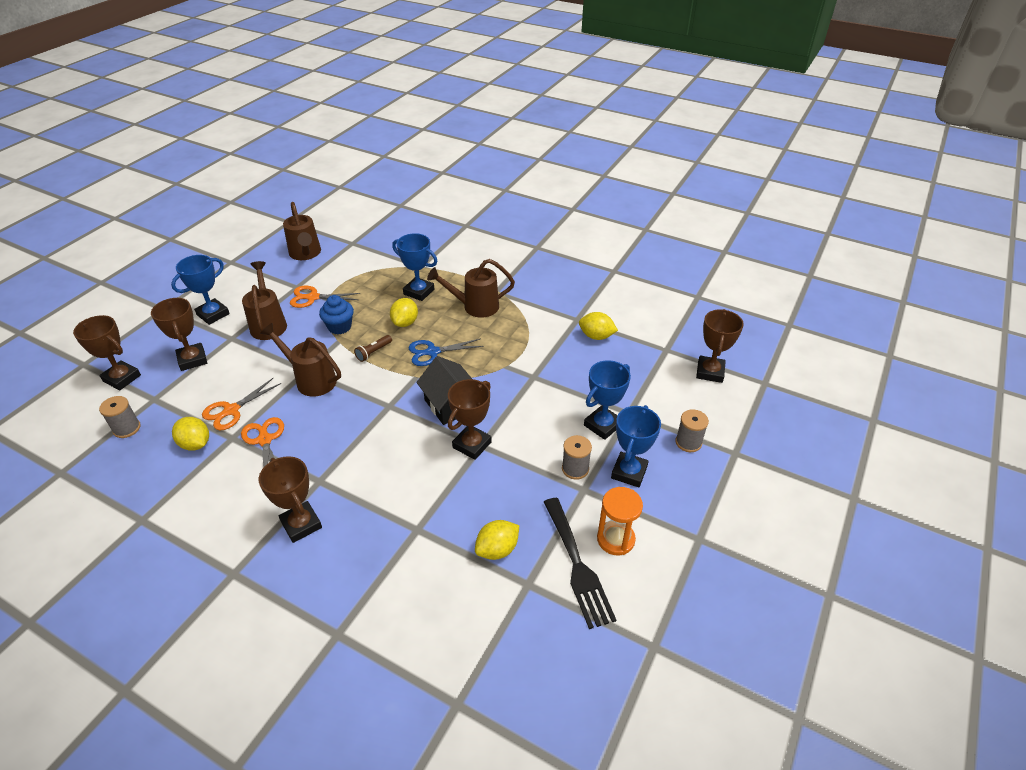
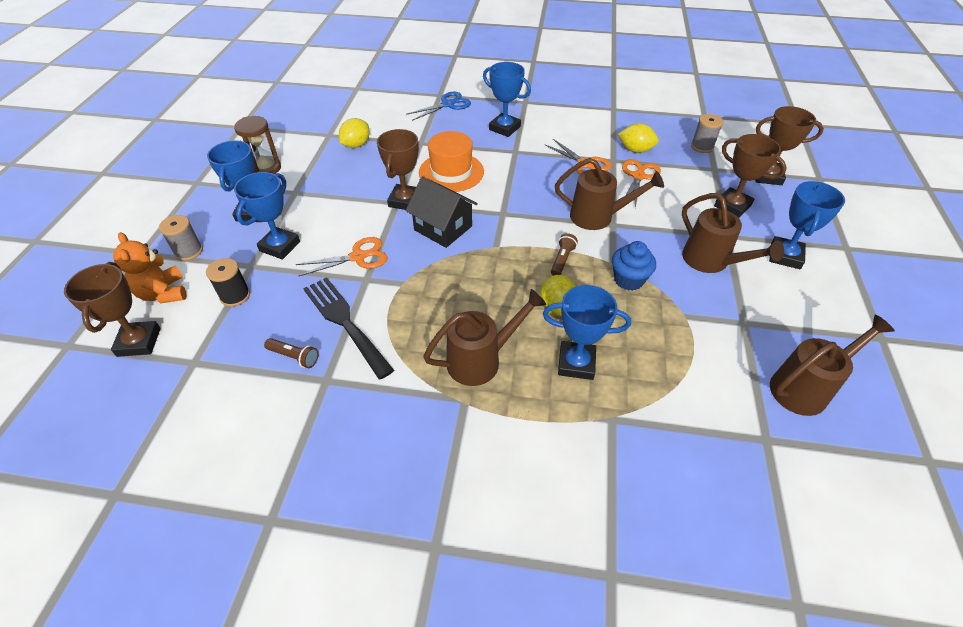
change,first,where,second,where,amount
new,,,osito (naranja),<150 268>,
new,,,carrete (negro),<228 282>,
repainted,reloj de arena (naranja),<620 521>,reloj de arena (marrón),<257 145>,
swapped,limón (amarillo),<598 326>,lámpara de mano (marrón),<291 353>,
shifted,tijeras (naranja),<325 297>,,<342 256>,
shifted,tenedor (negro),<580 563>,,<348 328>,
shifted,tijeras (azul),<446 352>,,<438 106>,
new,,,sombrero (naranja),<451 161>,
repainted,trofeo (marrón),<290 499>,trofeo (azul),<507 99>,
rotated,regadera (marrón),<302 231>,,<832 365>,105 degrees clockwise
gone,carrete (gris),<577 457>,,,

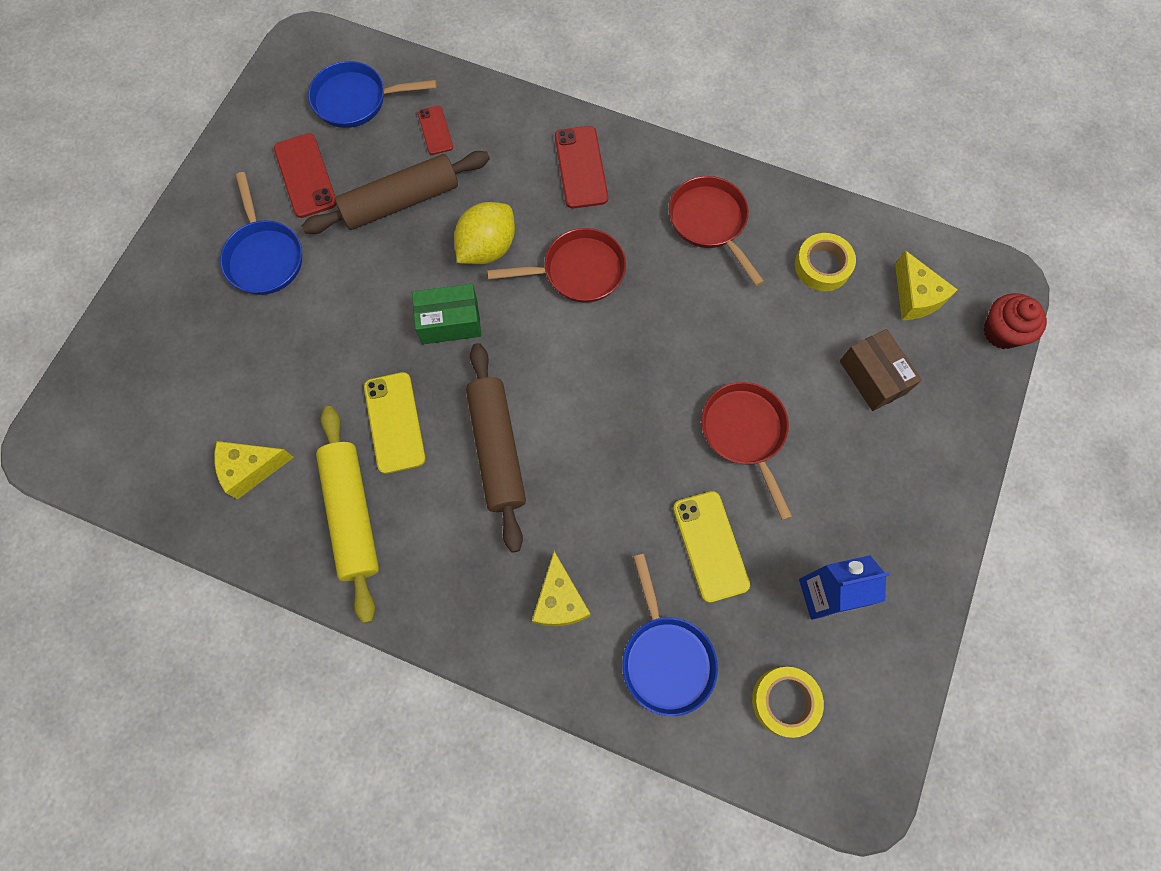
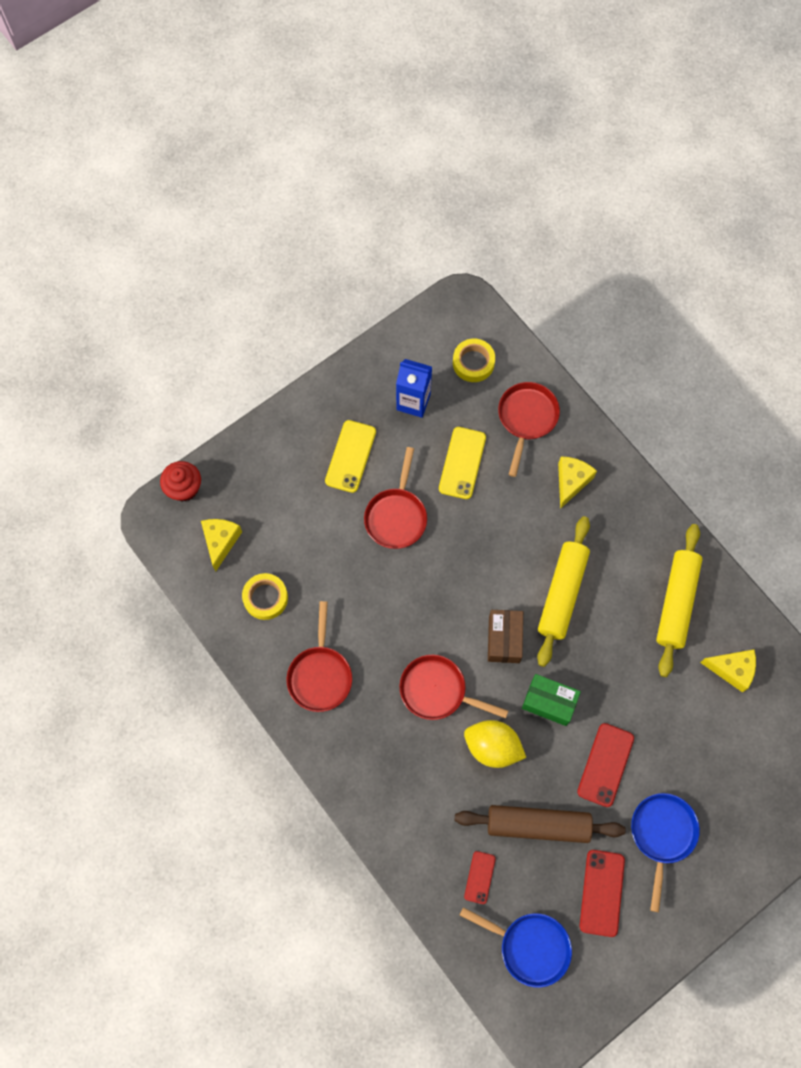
change,first,where,second,where,amount
shifted,móvil (amarillo),<395 423>,,<350 456>,
rotated,limón (amarillo),<484 233>,,<495 744>,45 degrees clockwise
shifted,caja (marrón),<881 370>,,<505 636>,
repainted,sartén (azul),<670 635>,sartén (rojo),<529 429>,
repainted,rodillo (marrón),<496 448>,rodillo (amarillo),<563 591>,
shifted,móvil (rojo),<581 167>,,<605 765>,

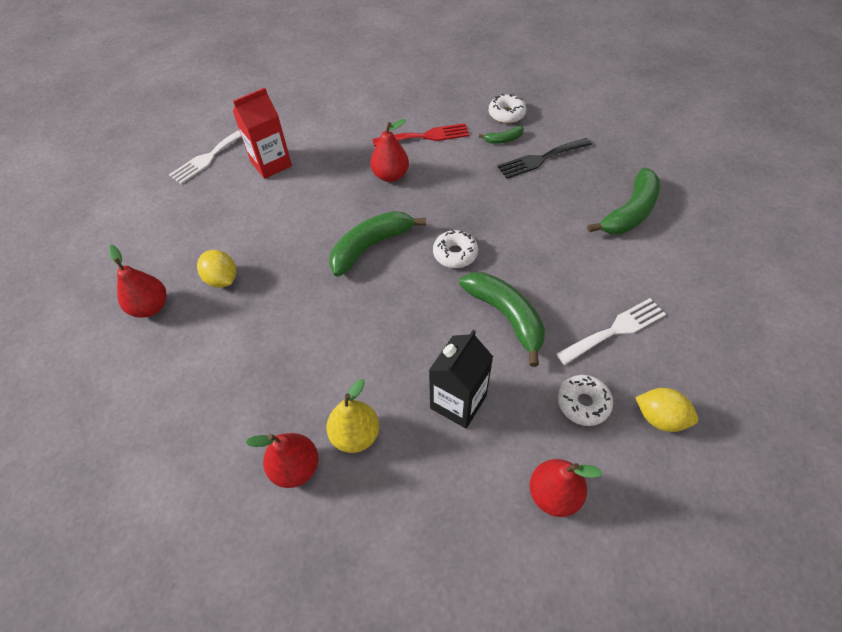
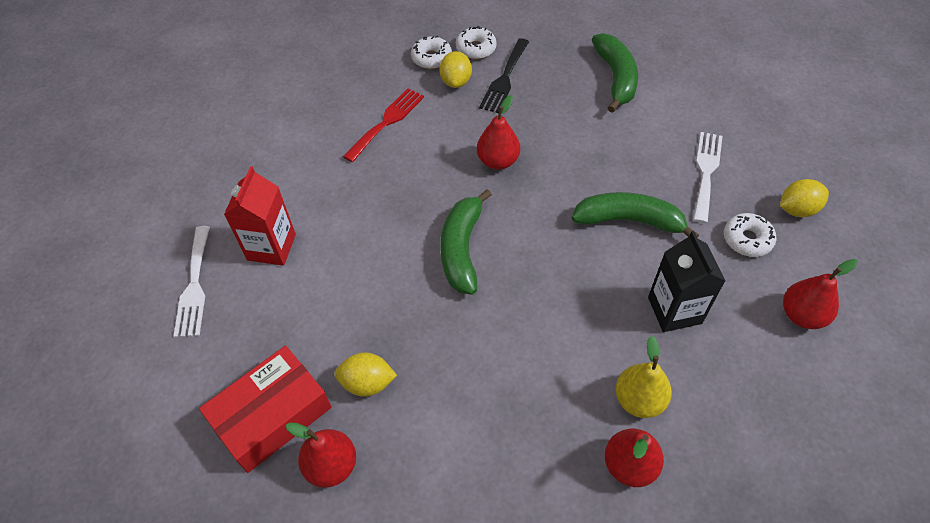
change,first,where,second,where,amount
new,,,caja (rojo),<265 409>,
swapped,plátano (verde),<501 135>,limón (amarillo),<455 69>,
shifted,rosquilla (blanco),<455 249>,,<476 42>,
shifted,pera (rojo),<389 150>,,<498 132>,

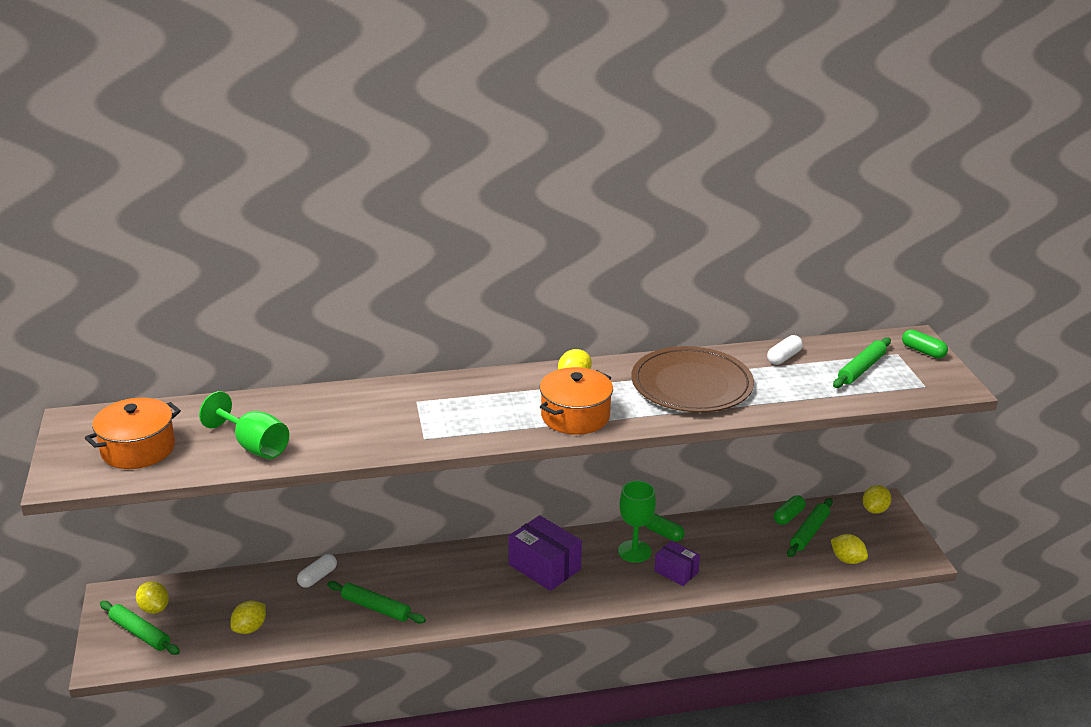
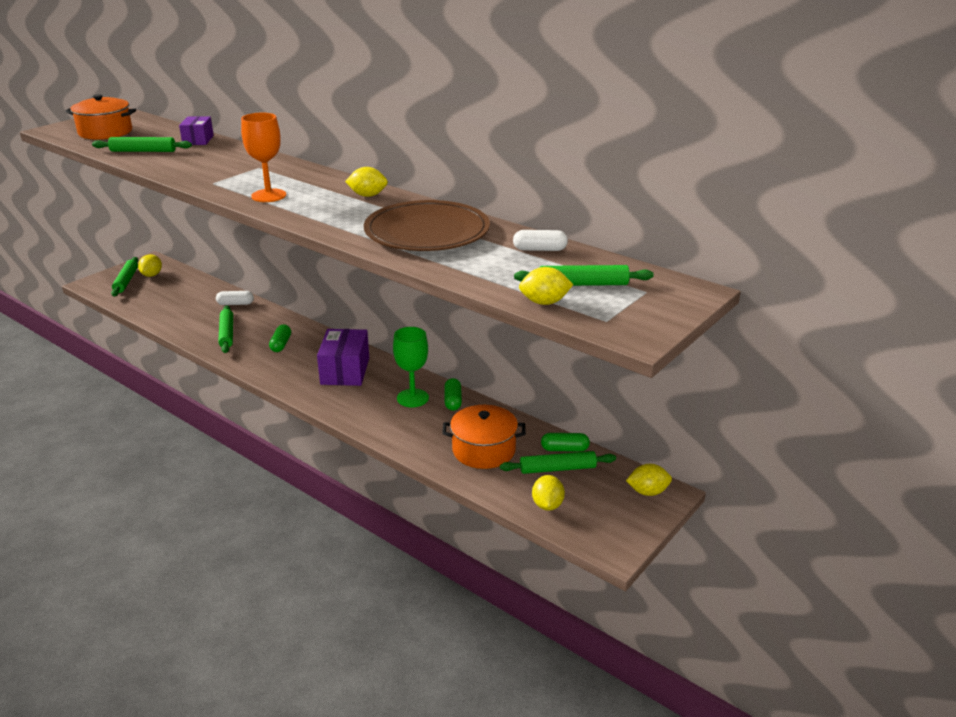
change,first,where,second,where,amount
swapped,copa (verde),<244 425>,rodillo (verde),<142 144>,
shifted,caja (morado),<677 563>,,<196 130>,
new,,,copa (naranja),<263 157>,
shifted,cápsula (verde),<925 344>,,<280 338>,
shifted,olla (naranja),<576 401>,,<484 437>,
shifted,limón (amarillo),<248 617>,,<546 286>,

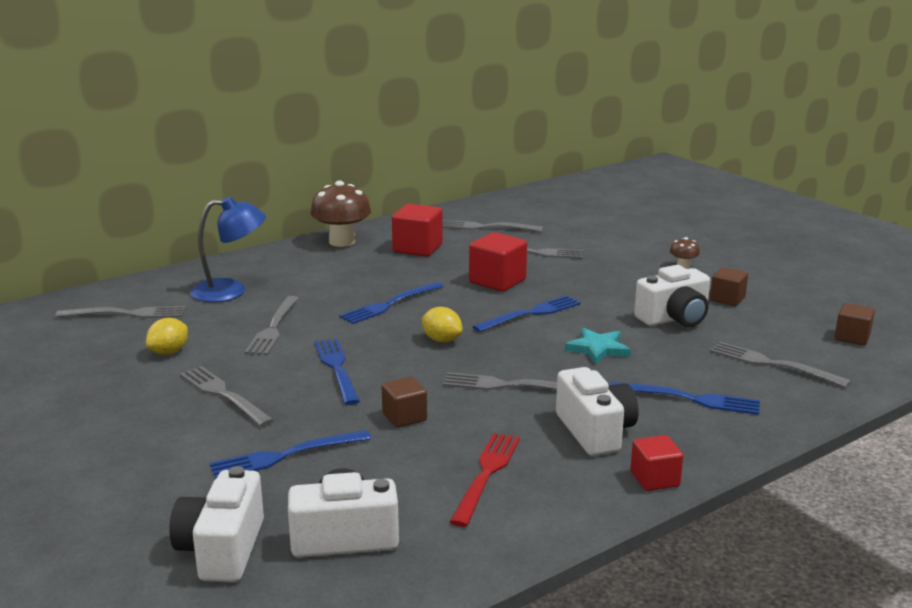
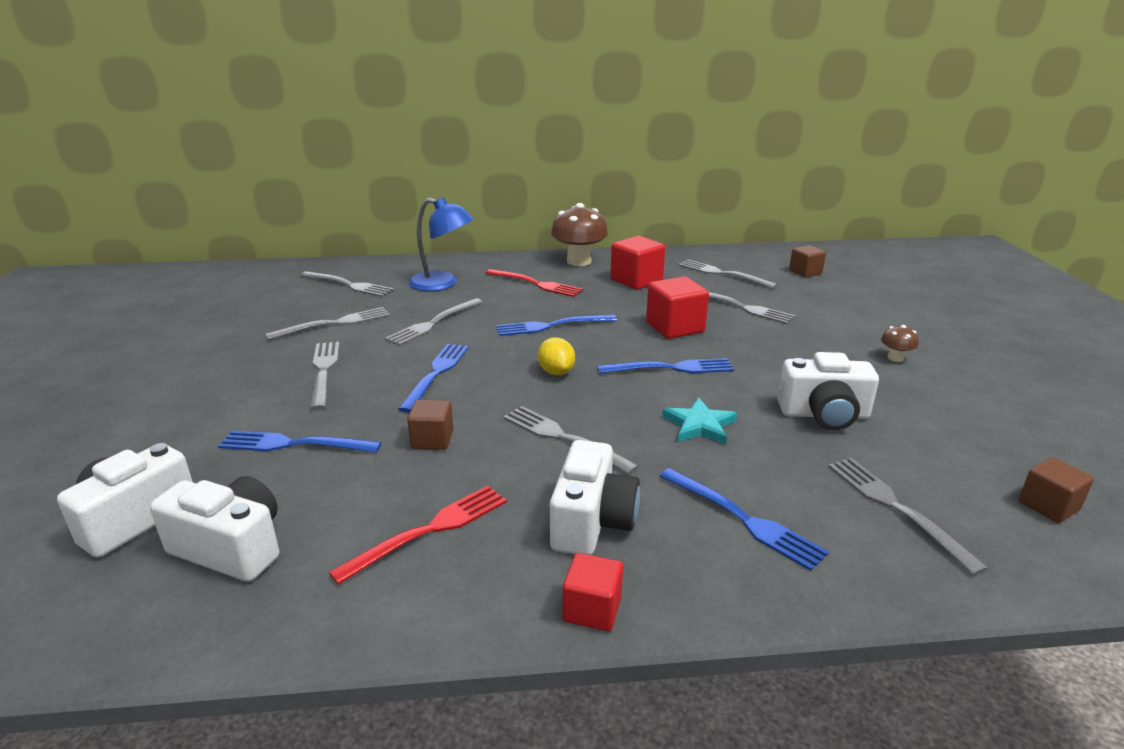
change,first,where,second,where,amount
swapped,limón (amarillo),<167 336>,tenedor (gris),<327 323>,
new,,,tenedor (rojo),<534 283>,
shifted,cubo (marrón),<729 286>,,<807 261>,

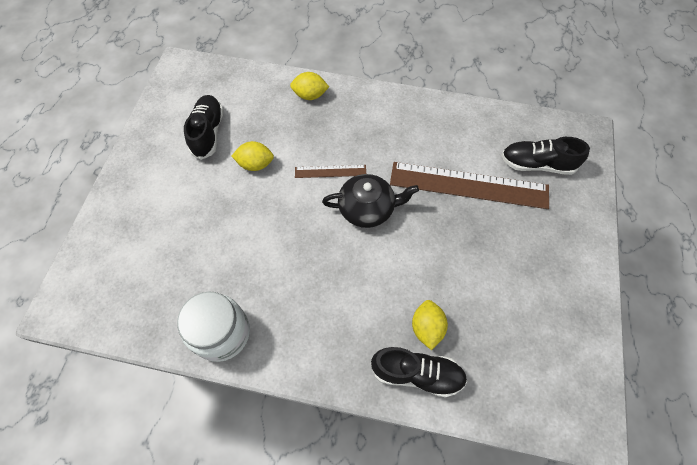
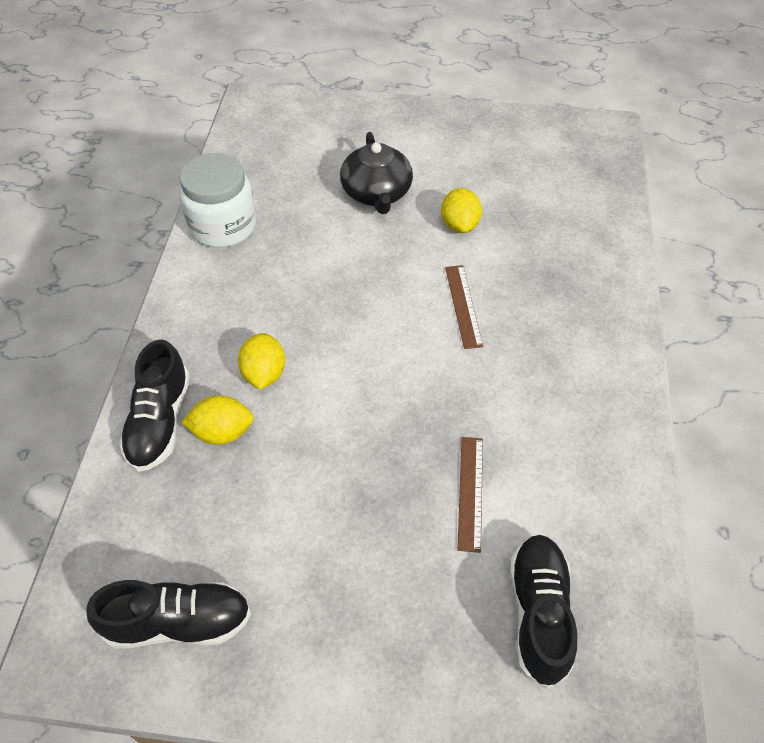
change,first,where,second,where,amount
shifted,zapato (negro),<204 127>,,<168 614>,
shifted,limón (amarillo),<309 86>,,<261 361>,
shifted,tetera (negro),<370 201>,,<376 173>,
scaled,regla (marrón),<469 185>,,<470 495>,x0.46

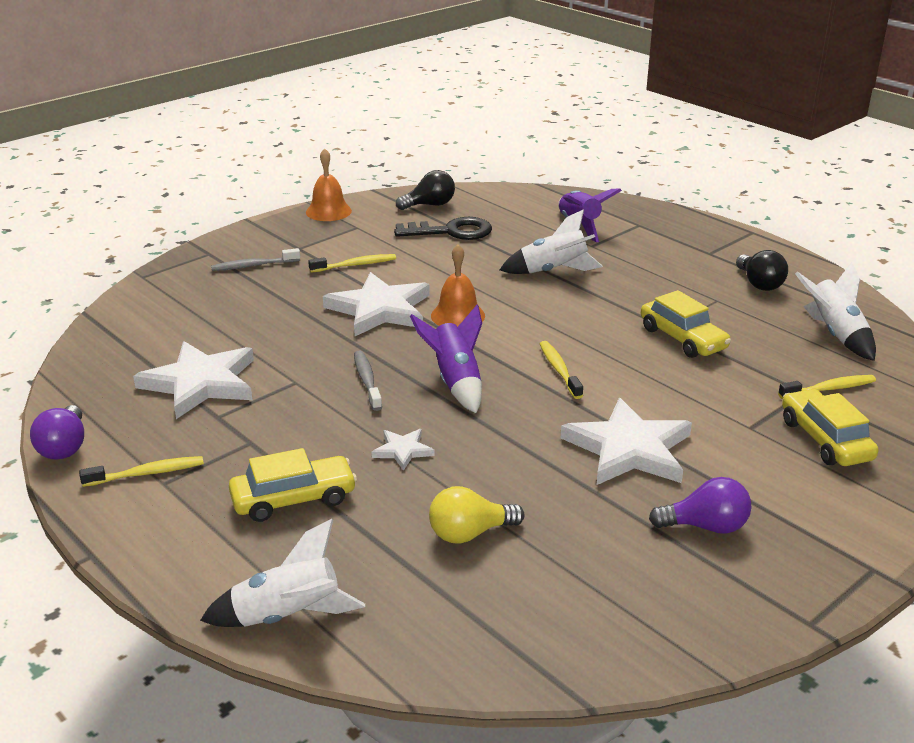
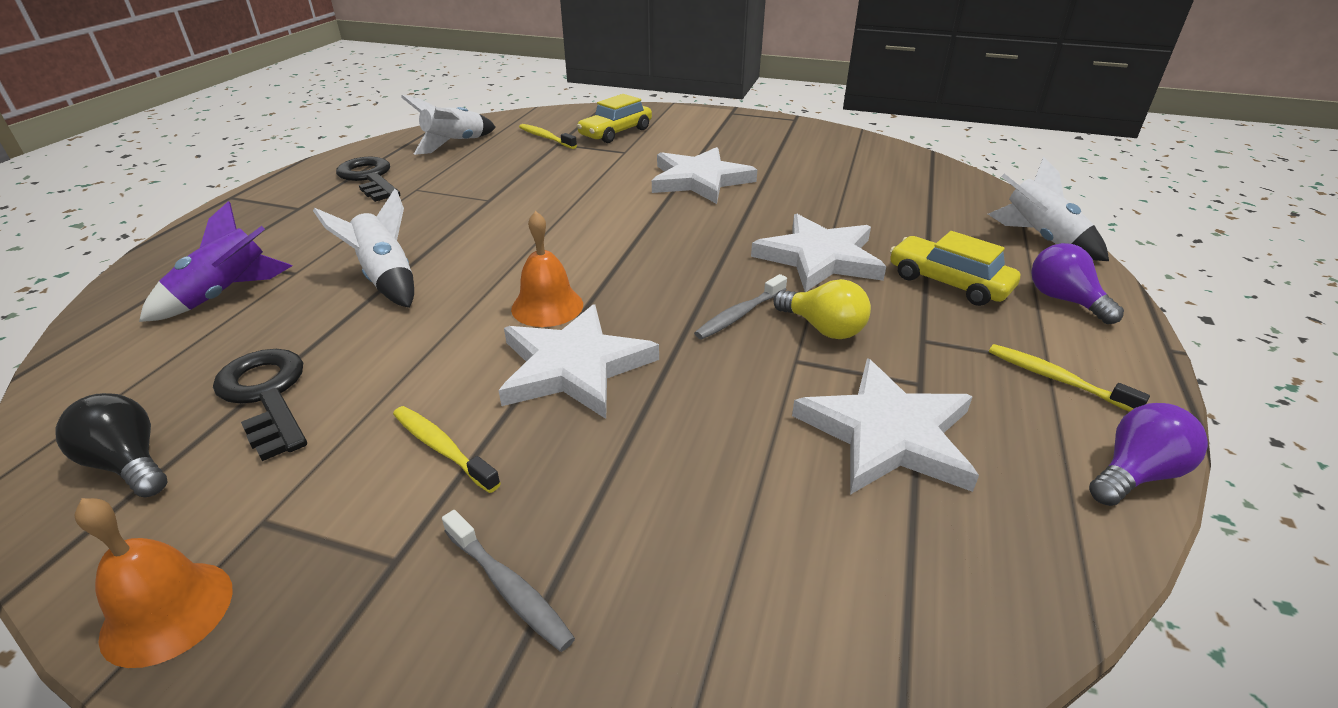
change,first,where,second,where,amount
swapped,bombilla (negro),<762 270>,llave (negro),<368 179>,
scaled,estrella (blanco),<403 450>,,<818 253>,x2.13
shifted,bombilla (amarillo),<476 515>,,<822 309>,
shifted,bombilla (morado),<700 505>,,<1077 283>,
gone,cohete (morado),<446 359>,,,
gone,cepillo de dientes (amarillo),<561 370>,,,
gone,coche (amarillo),<686 324>,,,

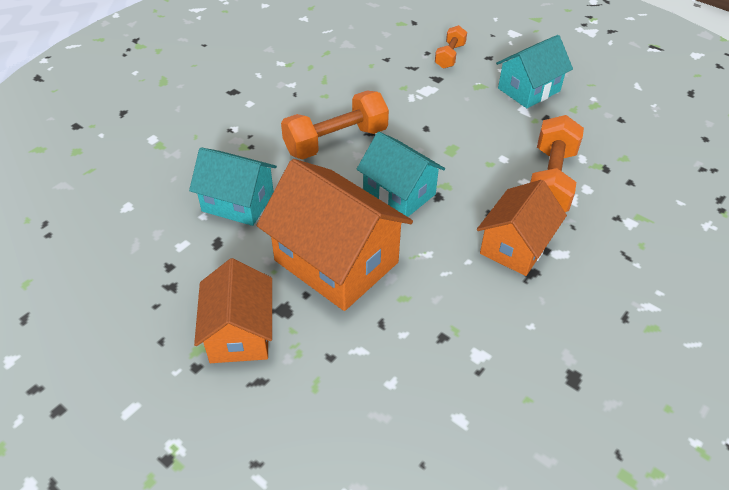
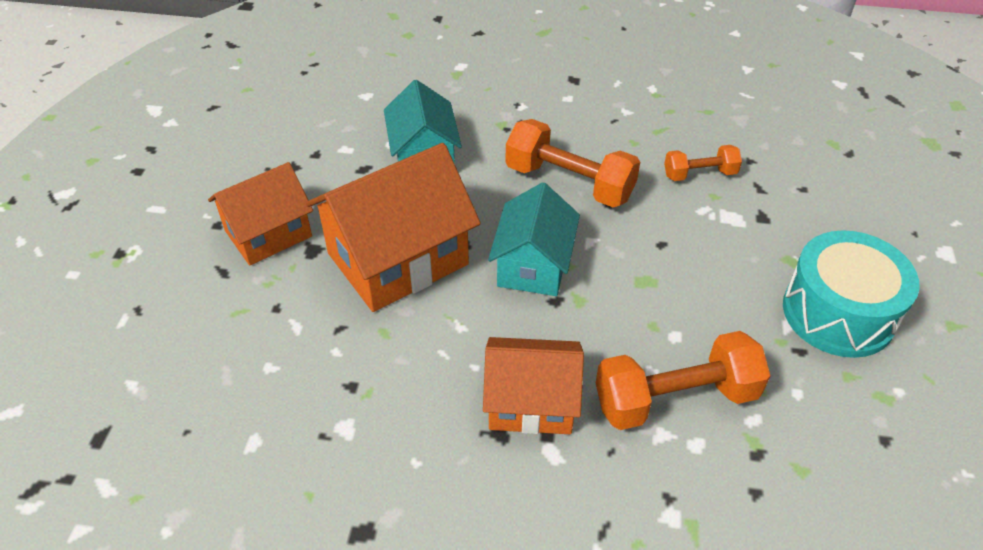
change,first,where,second,where,amount
rotated,casa (naranja),<335 235>,,<393 227>,45 degrees clockwise
shifted,mancuerna (naranja),<451 47>,,<703 163>,
swapped,casa (turquesa),<534 71>,tambor (turquesa),<851 294>,

